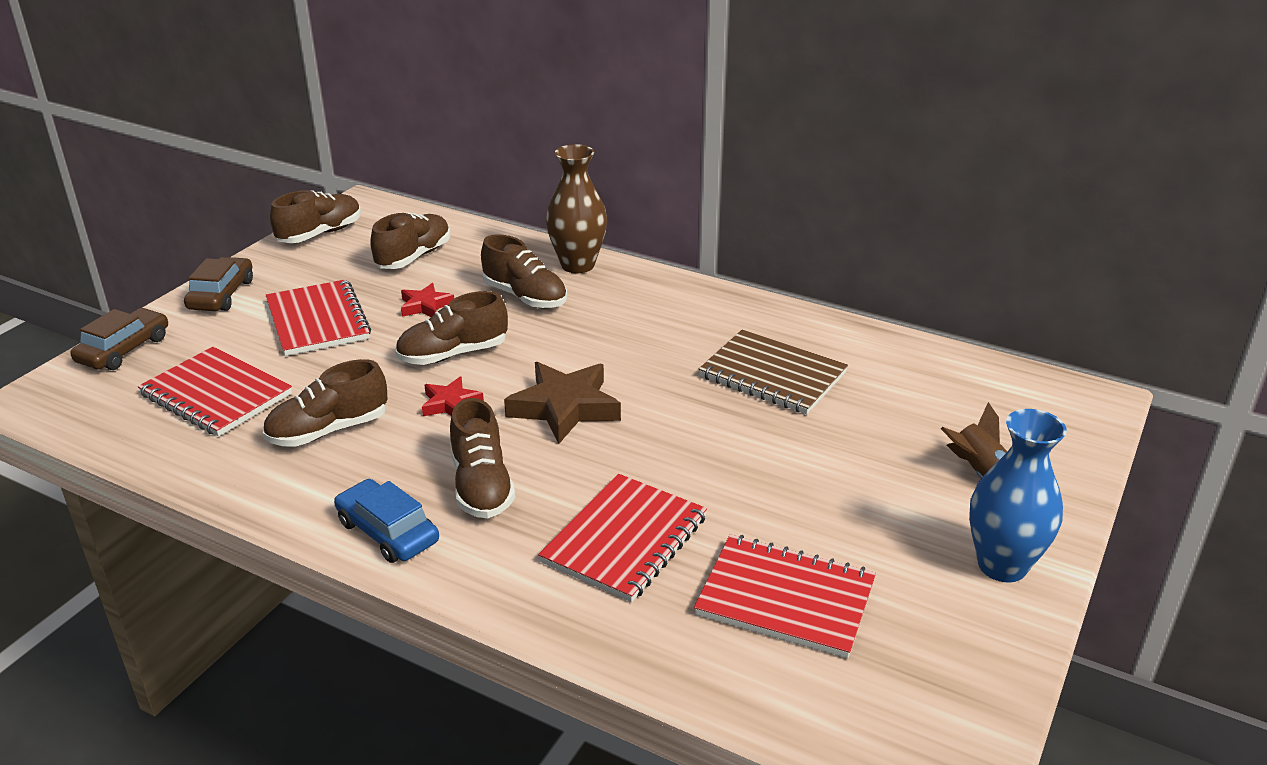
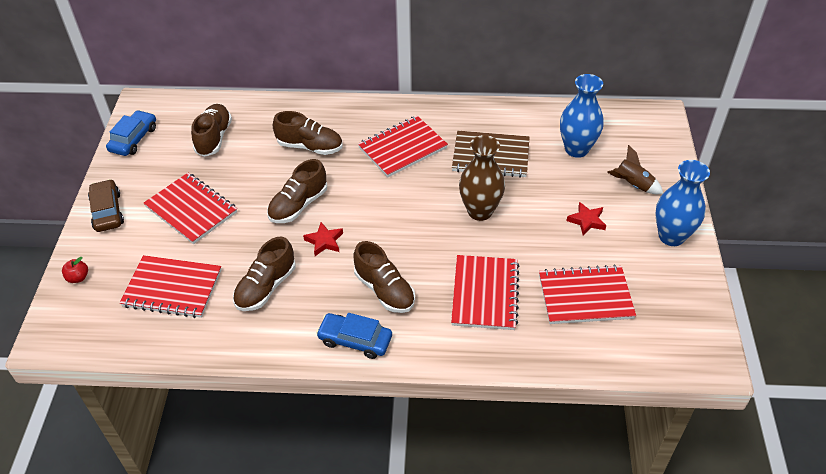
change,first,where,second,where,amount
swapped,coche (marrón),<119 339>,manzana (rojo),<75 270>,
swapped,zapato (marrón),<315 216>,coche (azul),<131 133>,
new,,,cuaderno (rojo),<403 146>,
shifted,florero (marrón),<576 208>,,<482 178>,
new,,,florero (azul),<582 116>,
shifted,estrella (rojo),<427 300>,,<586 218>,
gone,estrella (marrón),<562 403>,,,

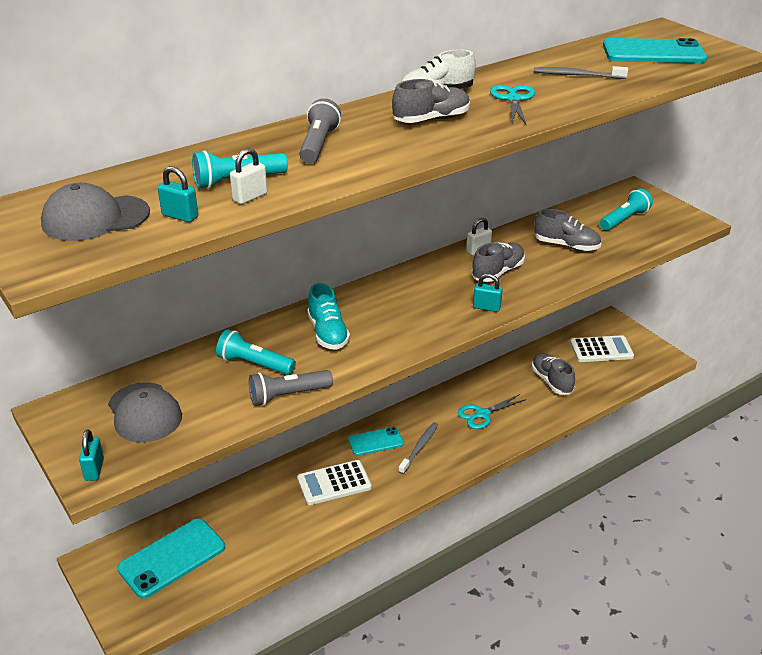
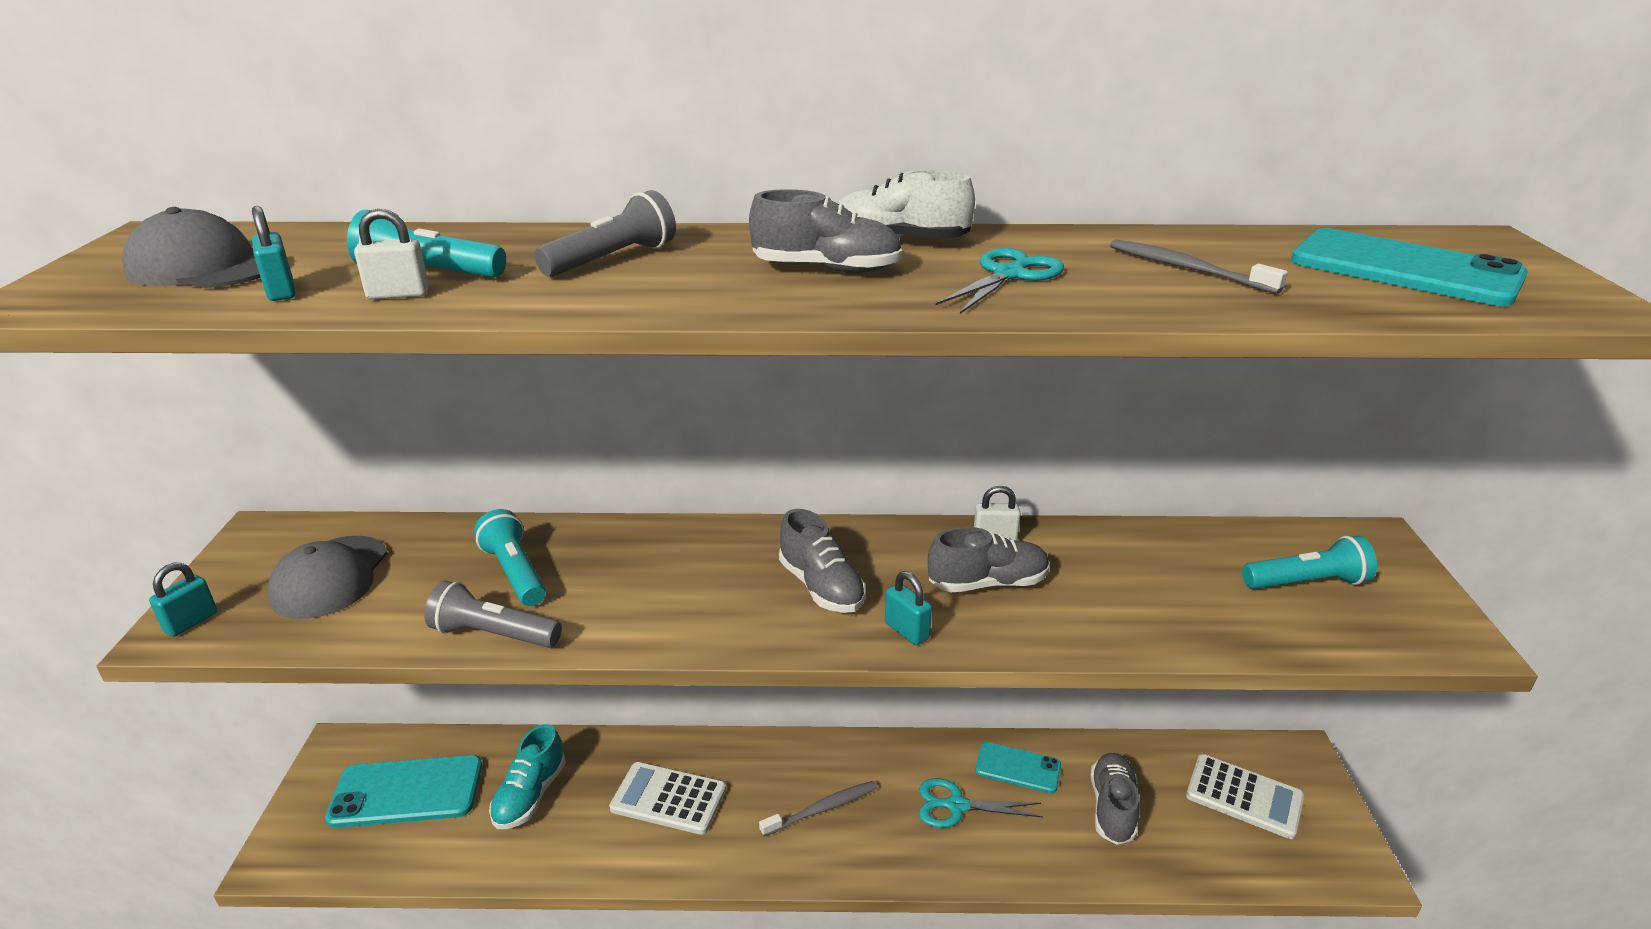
change,first,where,second,where,amount
shifted,zapato (turquesa),<328 316>,,<527 776>,
shifted,zapato (gris),<567 230>,,<822 561>,
shifted,móvil (turquesa),<376 441>,,<1018 767>,

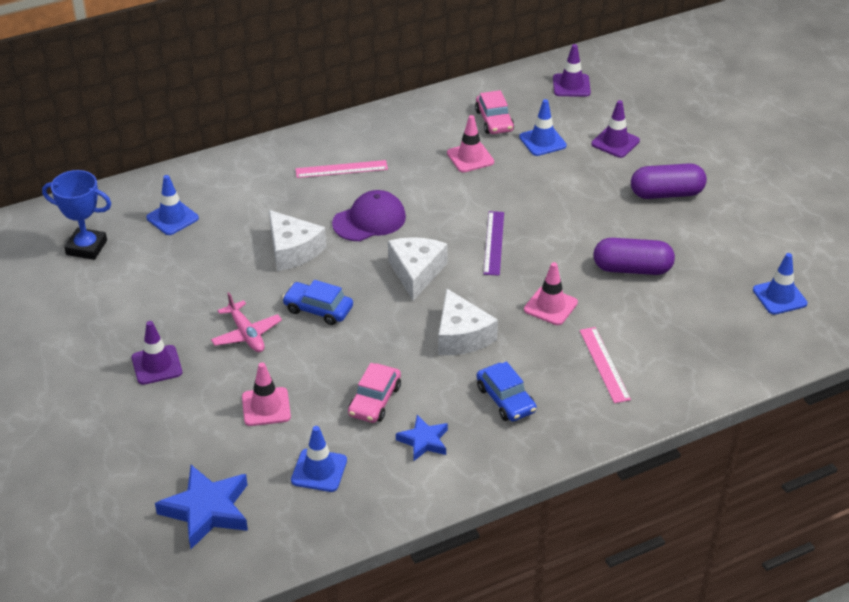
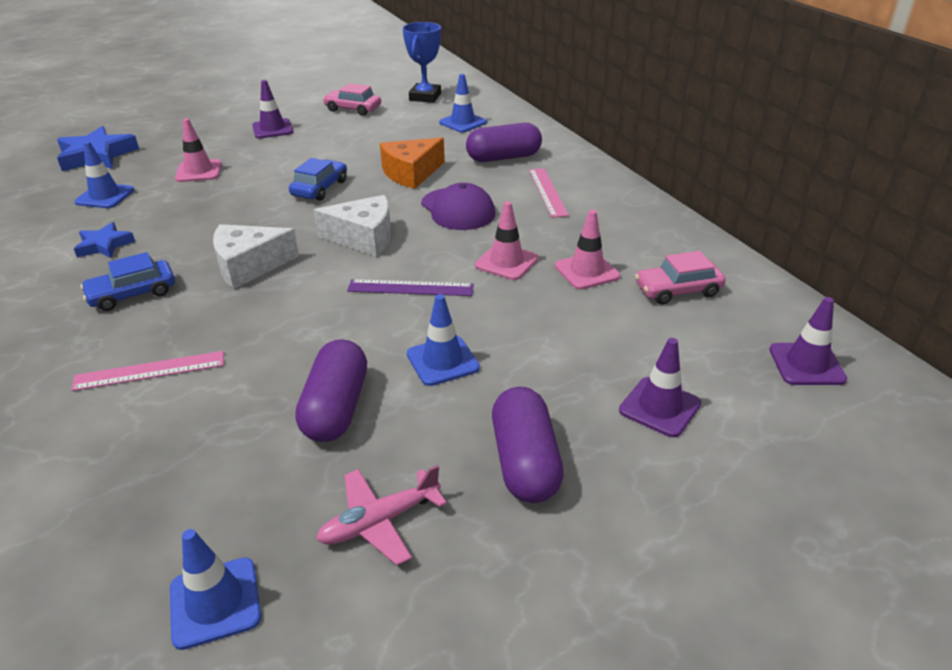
change,first,where,second,where,amount
shifted,avión (rosa),<246 322>,,<381 515>,
shifted,coche (rosa),<374 393>,,<352 99>,
repainted,queso (blanco),<297 240>,queso (naranja),<412 163>,
shifted,cono de tráfico (azul),<543 127>,,<443 340>,
new,,,cápsula (morado),<504 142>,
shifted,cono de tráfico (rosa),<551 293>,,<506 240>,

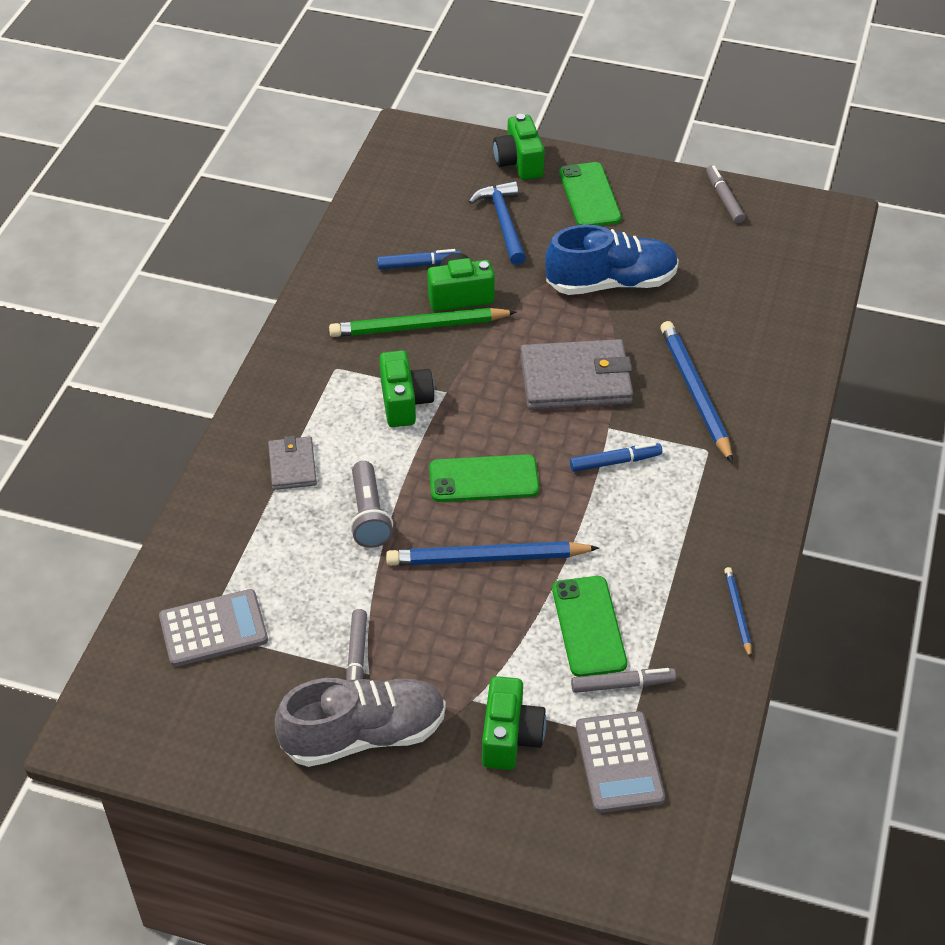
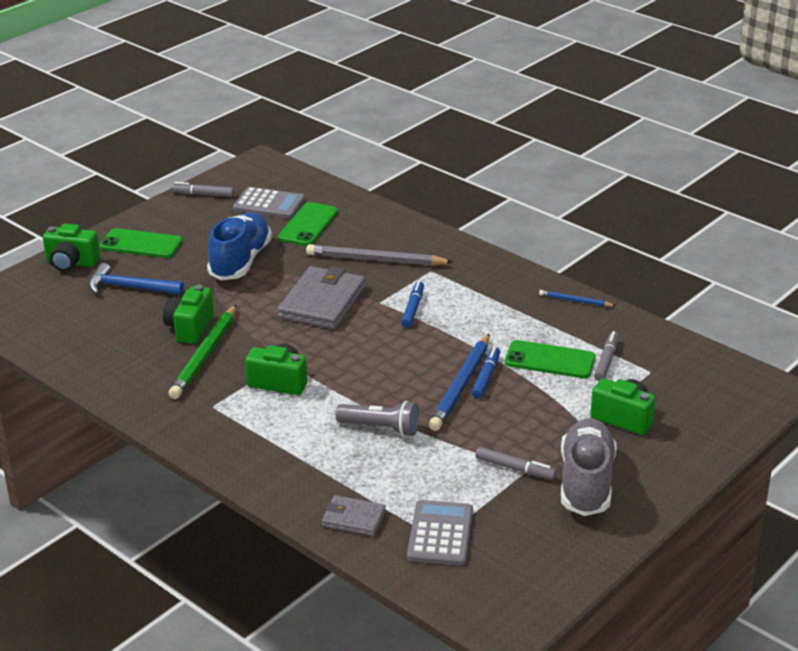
change,first,where,second,where,amount
shifted,calculadora (gris),<620 762>,,<269 203>,
shifted,móvil (verde),<484 478>,,<308 224>,
repainted,lápiz (azul),<696 392>,lápiz (gris),<379 255>,
shifted,cartera (gris),<292 462>,,<354 515>,
shifted,rotulador (azul),<419 259>,,<486 372>,

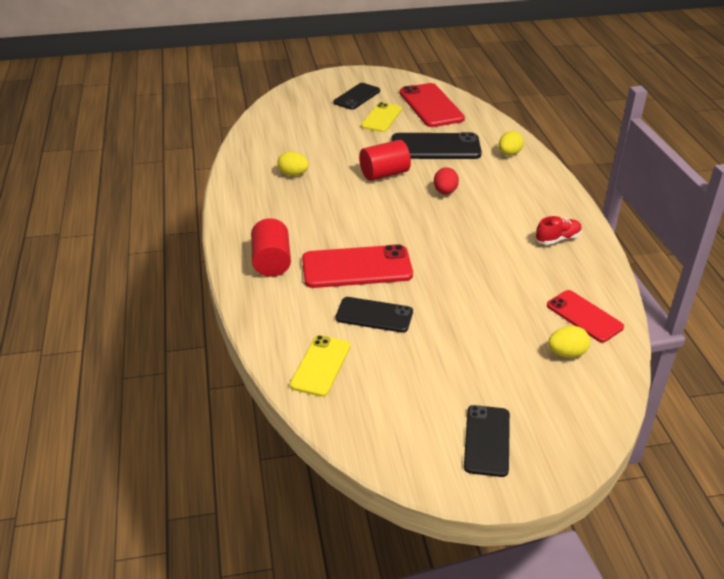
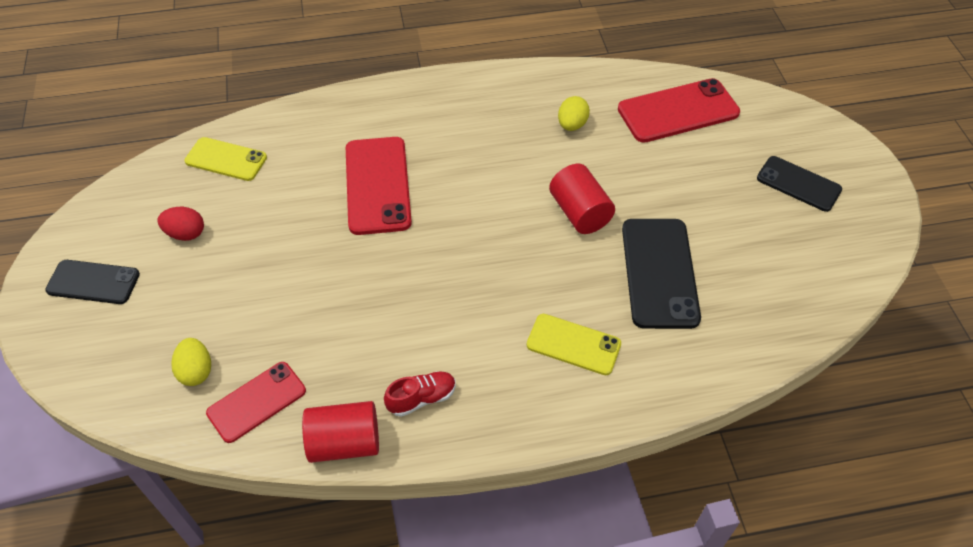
change,first,where,second,where,amount
shifted,huevo (rojo),<446 181>,,<180 224>,
shifted,cilindro (rojo),<271 247>,,<340 432>,
rotated,zapato (rojo),<559 230>,,<420 394>,90 degrees counterclockwise
shifted,móvil (amarillo),<381 117>,,<574 344>,
shifted,móvil (rojo),<432 105>,,<679 110>,
gone,móvil (negro),<374 315>,,,
gone,huevo (amarillo),<511 143>,,,

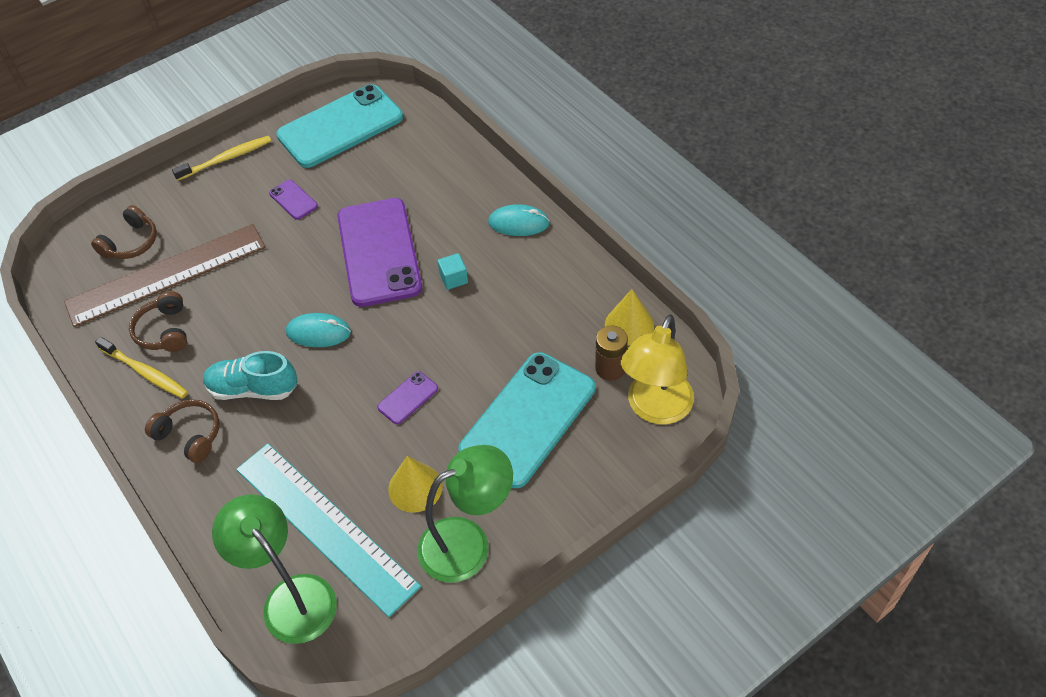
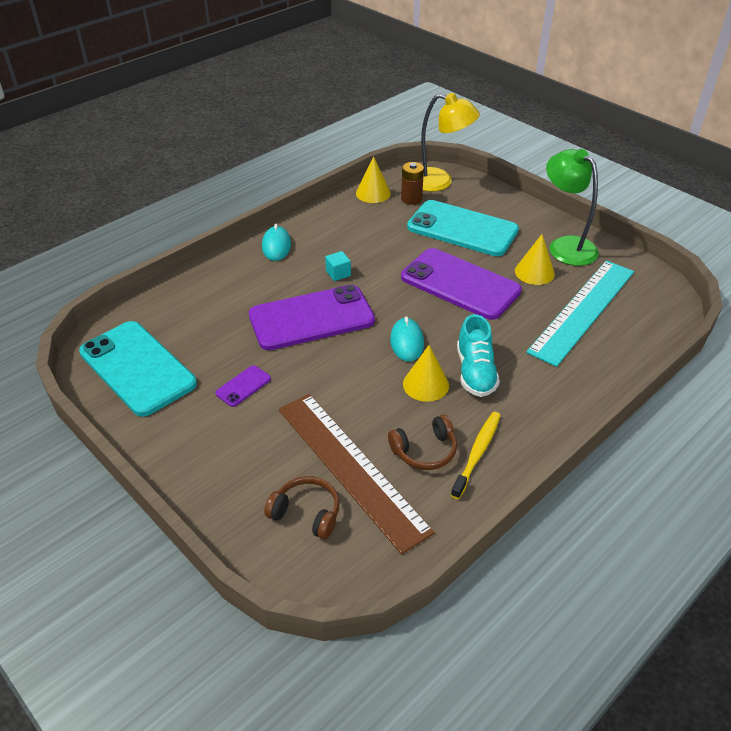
change,first,where,second,where,amount
scaled,móvil (morado),<407 398>,,<461 284>,x2.41
new,,,cono (amarillo),<426 373>,
gone,auriculares (marrón),<182 431>,,,
gone,cepillo de dientes (amarillo),<221 158>,,,
gone,lámpara (verde),<274 569>,,,

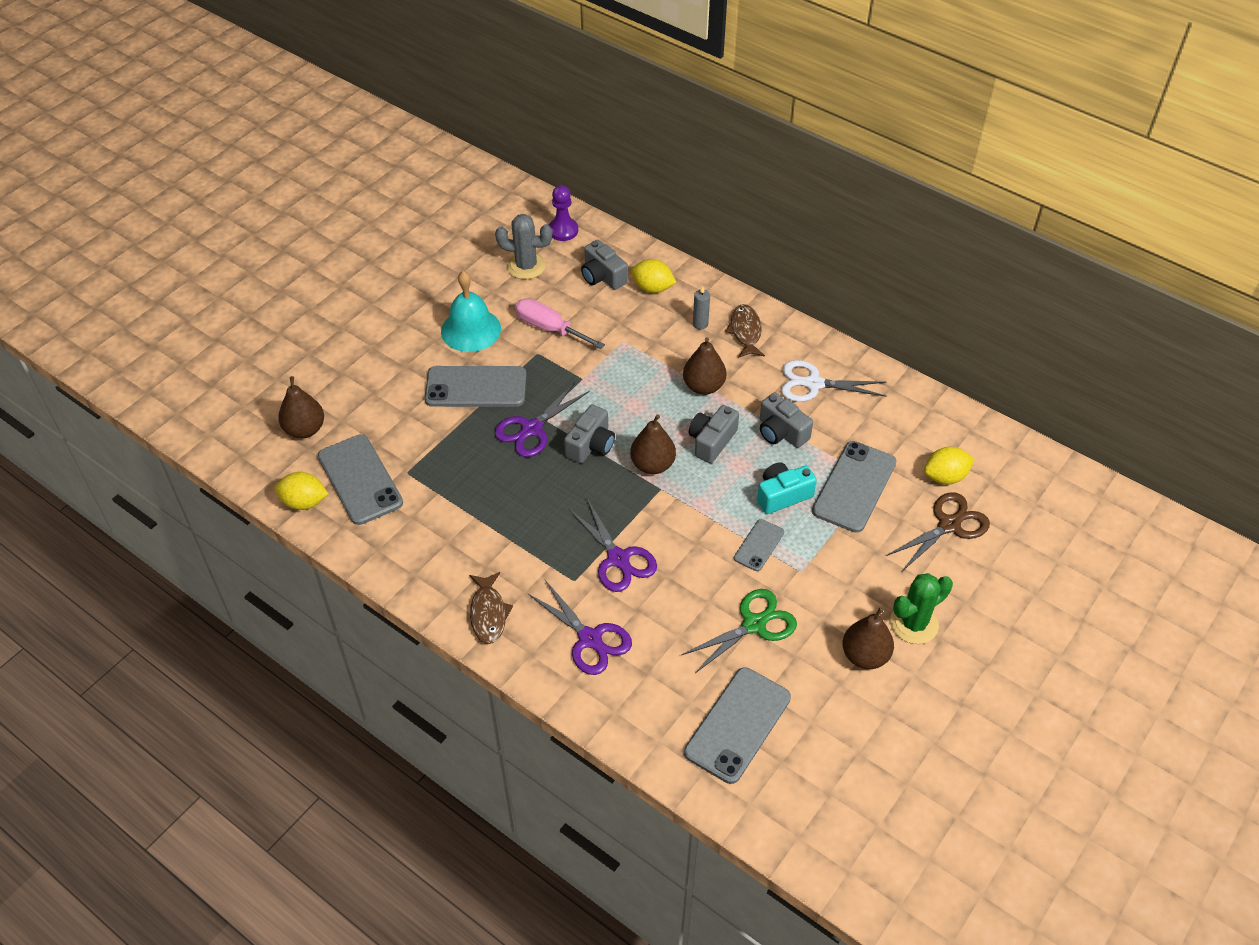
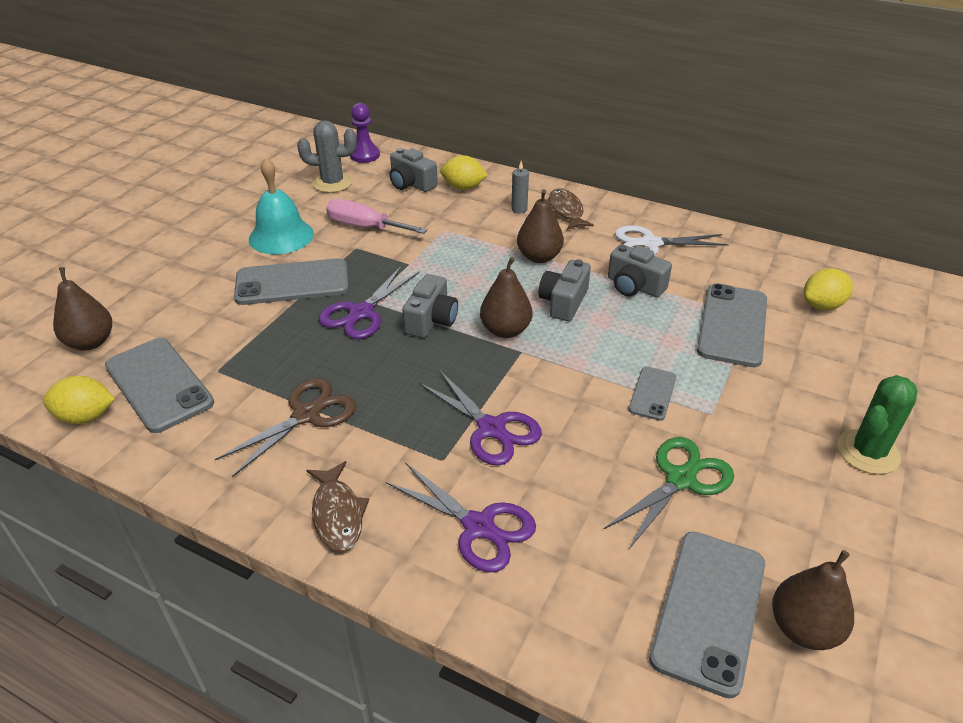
change,first,where,second,where,amount
shifted,tijeras (marrón),<938 531>,,<285 427>,
shifted,pera (marrón),<868 638>,,<813 600>,
gone,cámara (turquesa),<787 488>,,,

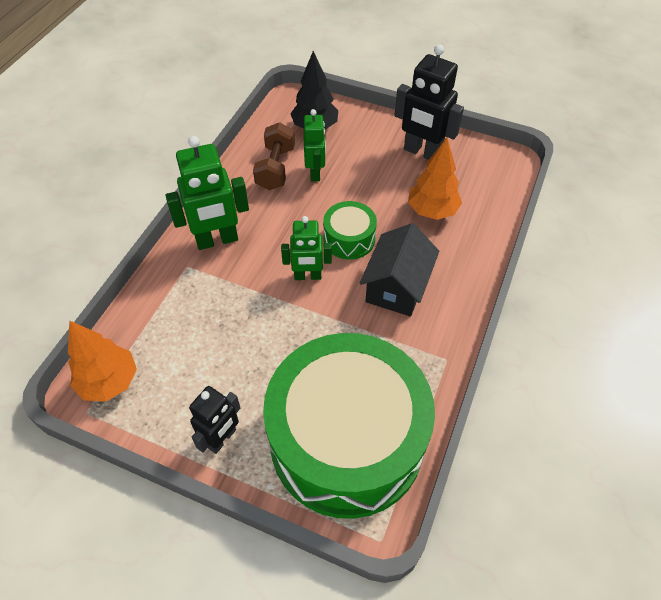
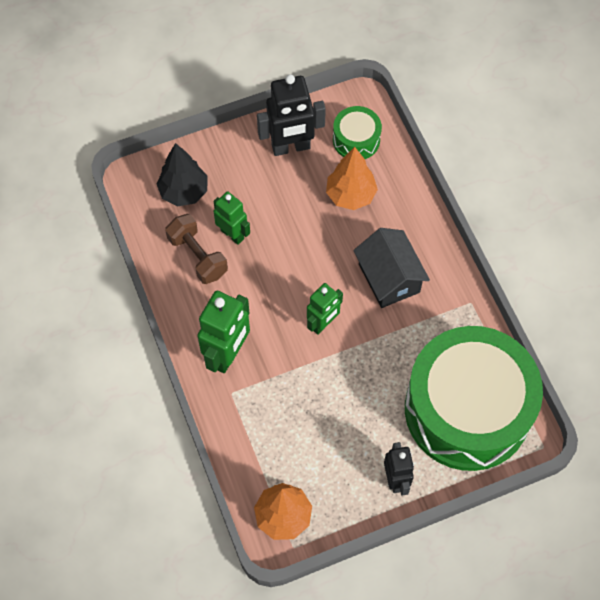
change,first,where,second,where,amount
shifted,tambor (verde),<350 230>,,<357 132>,

